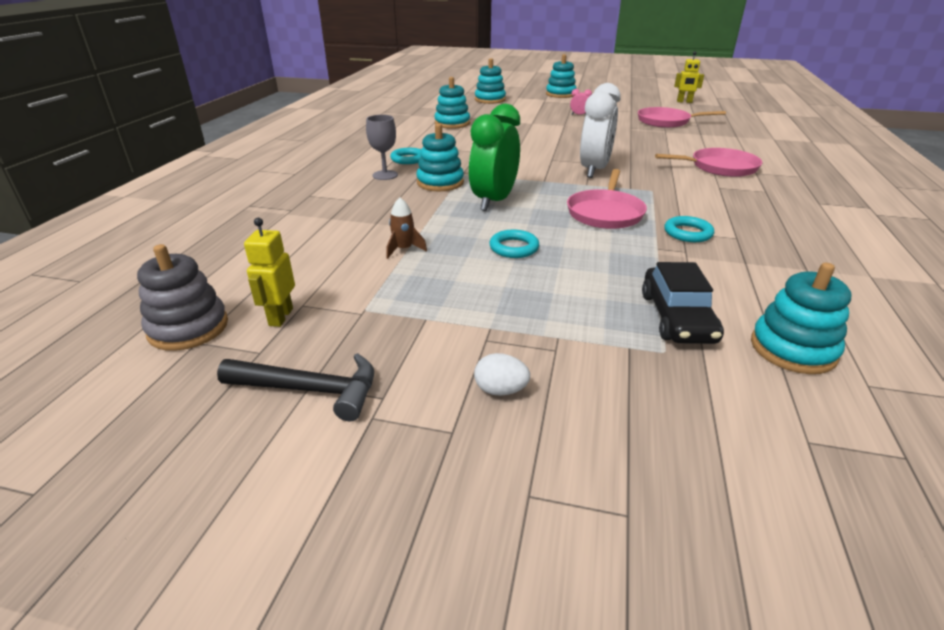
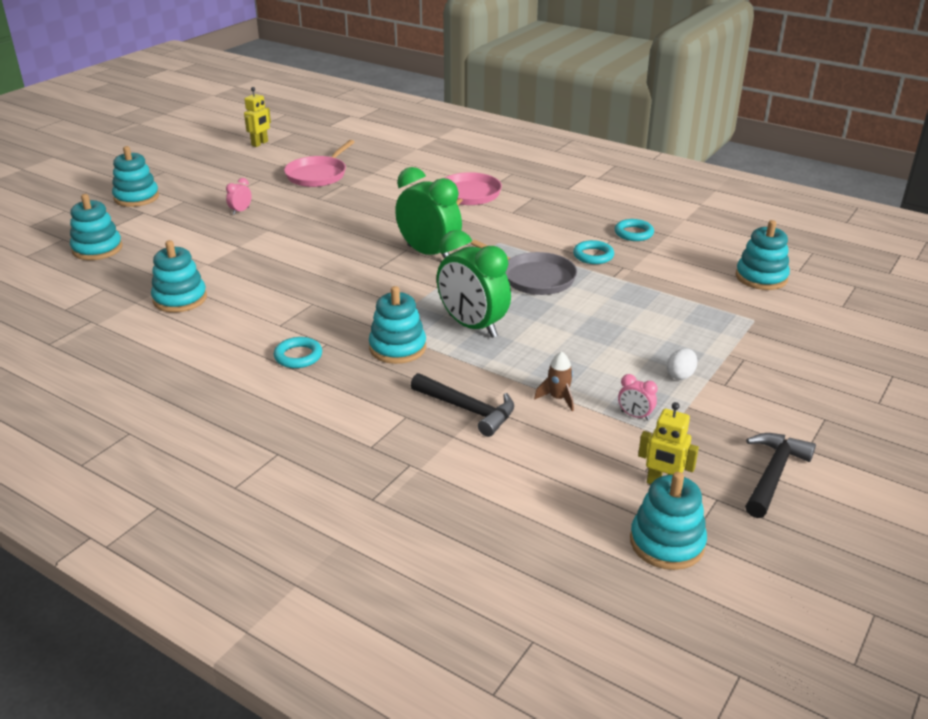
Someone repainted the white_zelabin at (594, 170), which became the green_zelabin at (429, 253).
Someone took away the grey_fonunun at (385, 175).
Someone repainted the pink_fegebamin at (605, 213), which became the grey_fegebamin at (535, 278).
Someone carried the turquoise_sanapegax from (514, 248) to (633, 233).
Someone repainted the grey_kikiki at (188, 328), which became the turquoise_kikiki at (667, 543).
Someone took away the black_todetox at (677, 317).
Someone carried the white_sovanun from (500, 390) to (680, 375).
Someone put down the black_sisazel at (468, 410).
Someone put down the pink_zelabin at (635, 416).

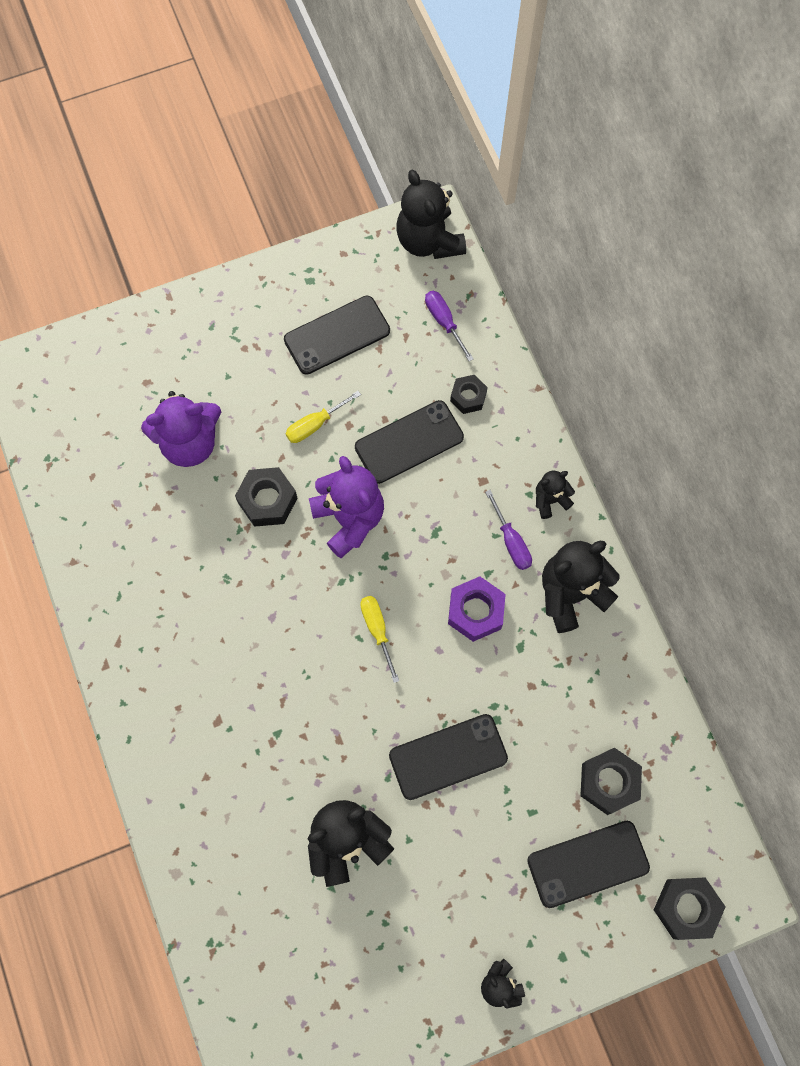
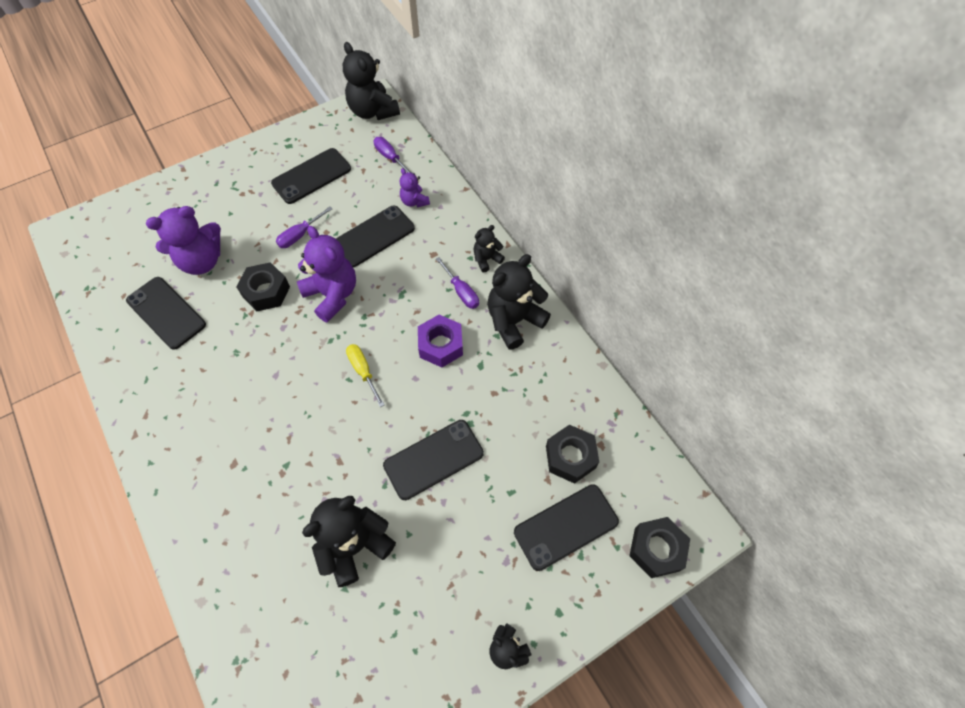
Someone swapped the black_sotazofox at (468, 397) for the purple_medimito at (414, 201).
Someone repainted the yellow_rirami at (315, 424), which became the purple_rirami at (300, 235).
Someone put down the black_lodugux at (166, 313).

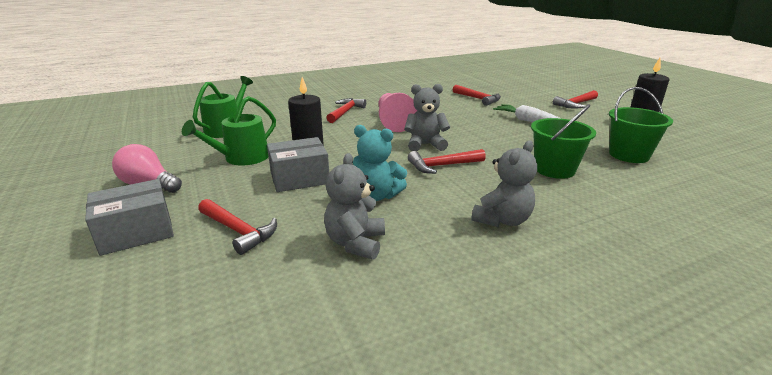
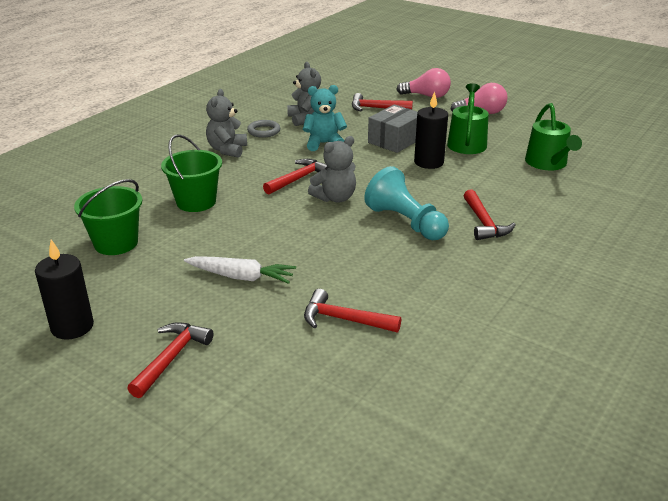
Someone repainted the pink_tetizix at (393, 122), which became the turquoise_tetizix at (406, 222).
Someone swapped the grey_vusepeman at (136, 232) for the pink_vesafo at (426, 96).
Someone put down the grey_sanapegax at (264, 131).

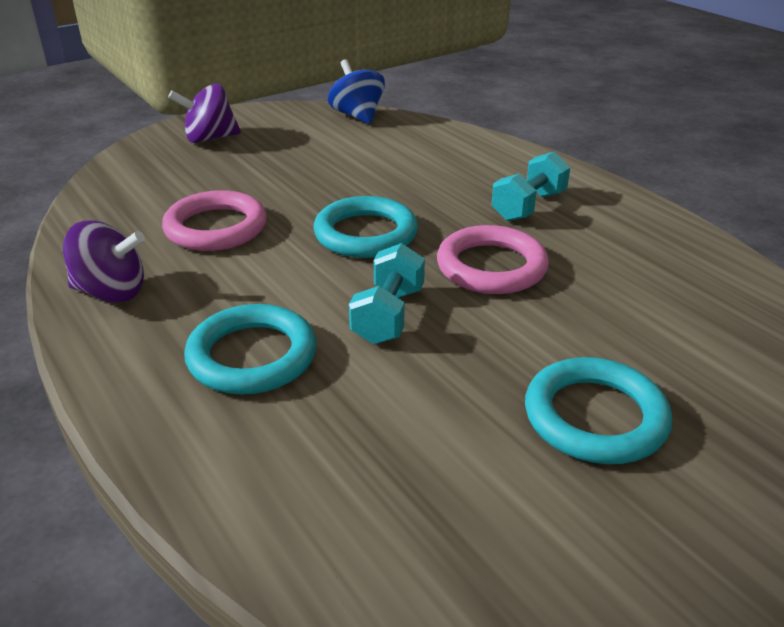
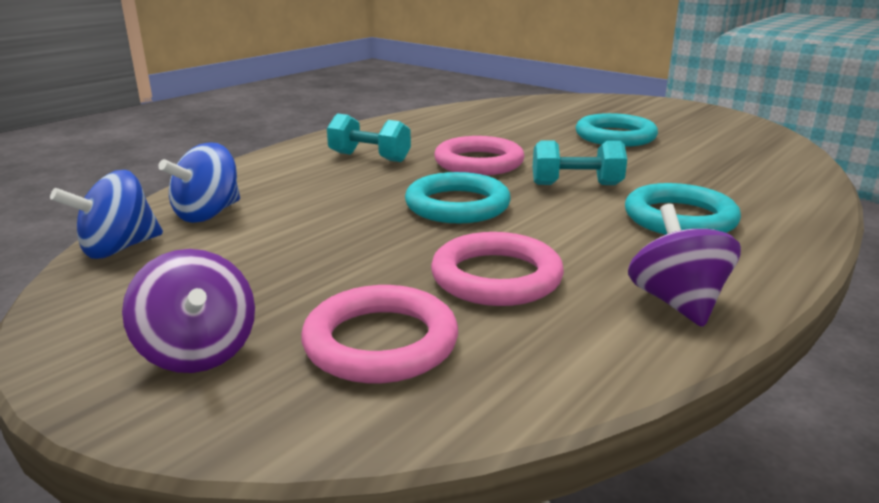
Someone put down the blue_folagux at (208, 214).
Someone put down the pink_sanapegax at (380, 342).

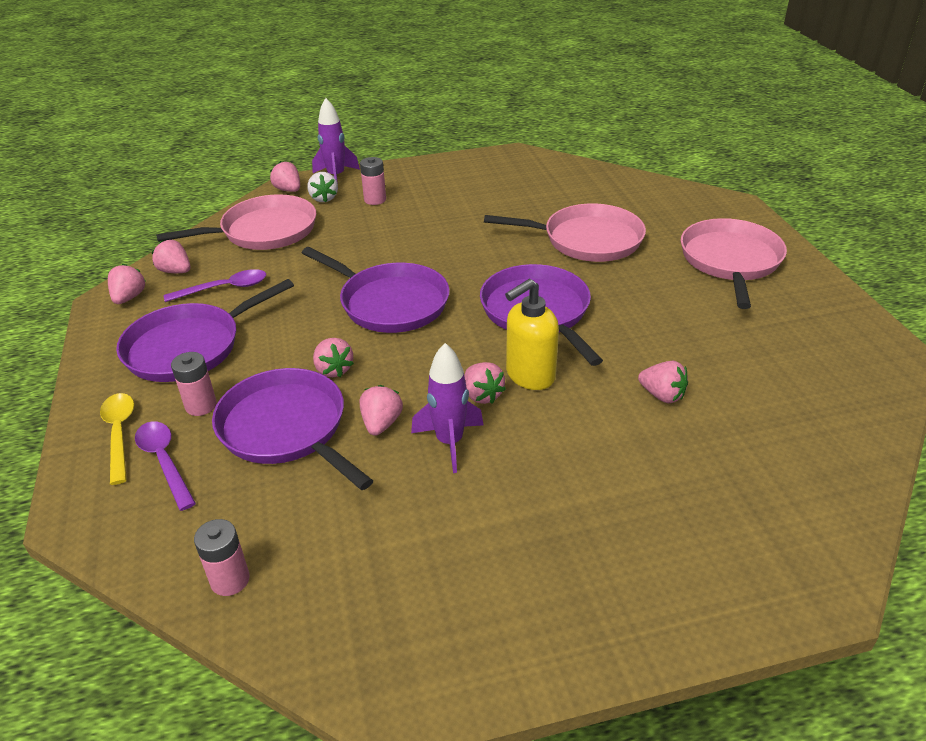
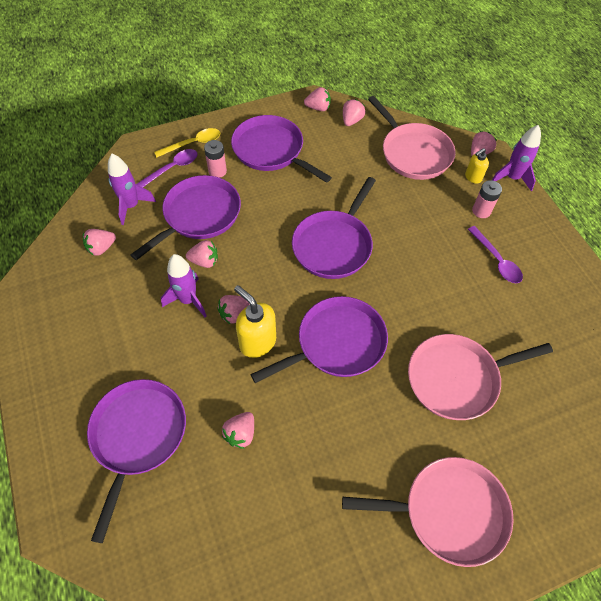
Someone swapped the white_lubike at (324, 198) for the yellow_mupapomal at (473, 177).
Someone rotated the pink_fegebamin at (587, 240) by 75 degrees clockwise.
Someone carried the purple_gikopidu from (224, 288) to (496, 260).
Someone carried the pink_lubike from (333, 370) to (101, 248).
Someone took away the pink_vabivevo at (230, 580).
Someone put down the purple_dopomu at (131, 206).
Someone put down the purple_fegebamin at (138, 435).

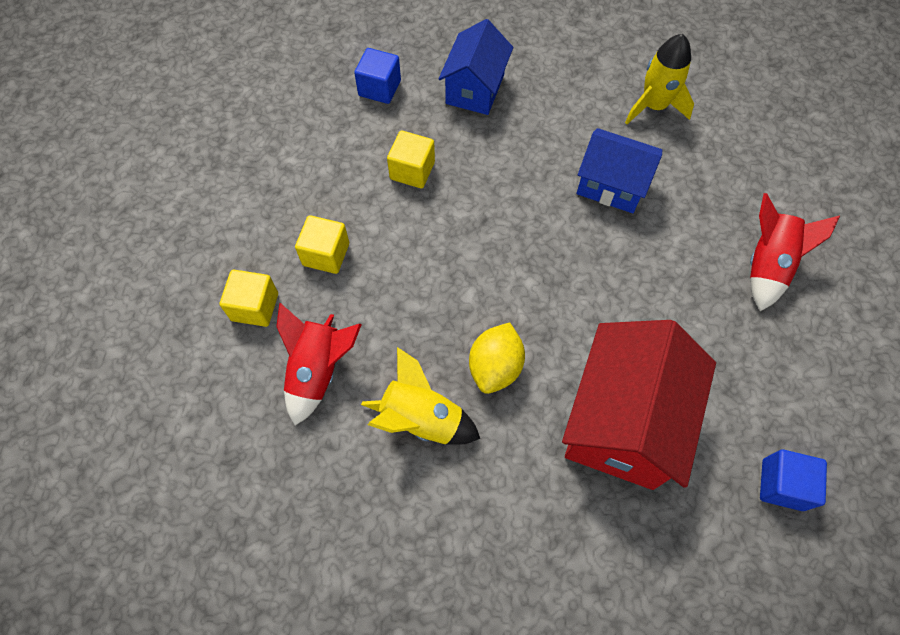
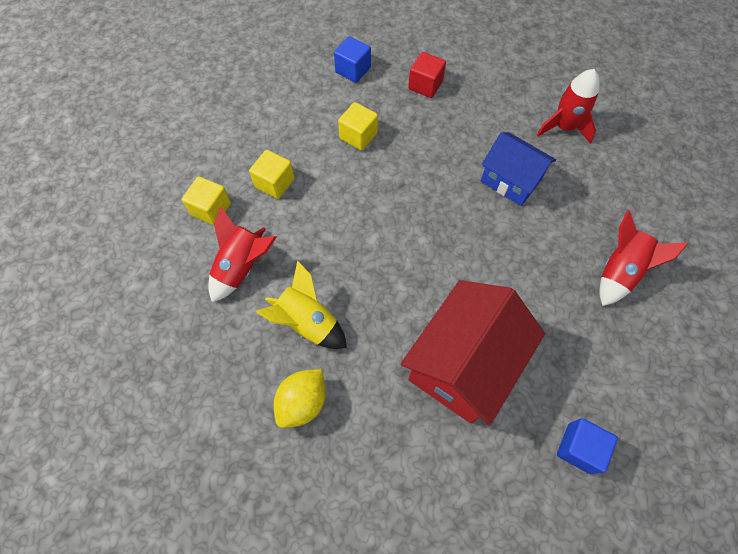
Someone swapped the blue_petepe at (475, 89) for the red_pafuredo at (425, 85).
Someone repainted the yellow_dopomu at (654, 106), which became the red_dopomu at (564, 127).
Someone carried the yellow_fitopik from (495, 367) to (302, 402).

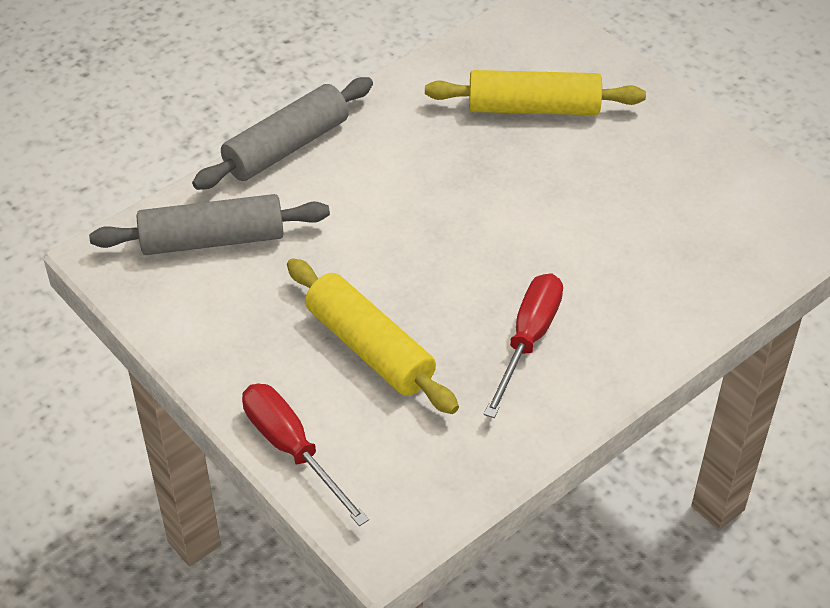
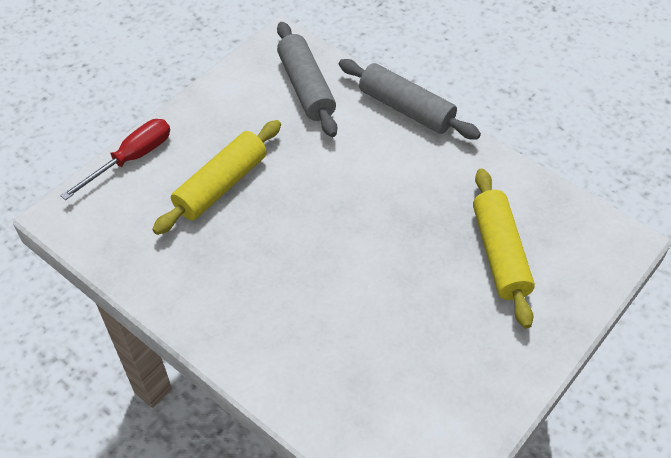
Someone took away the red_rirami at (528, 340).

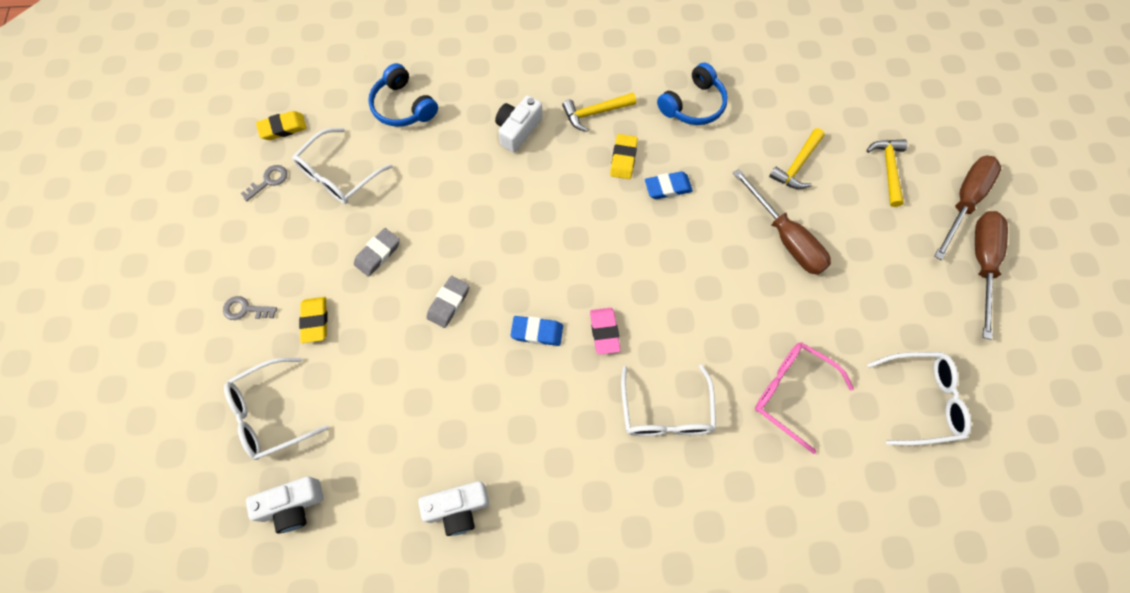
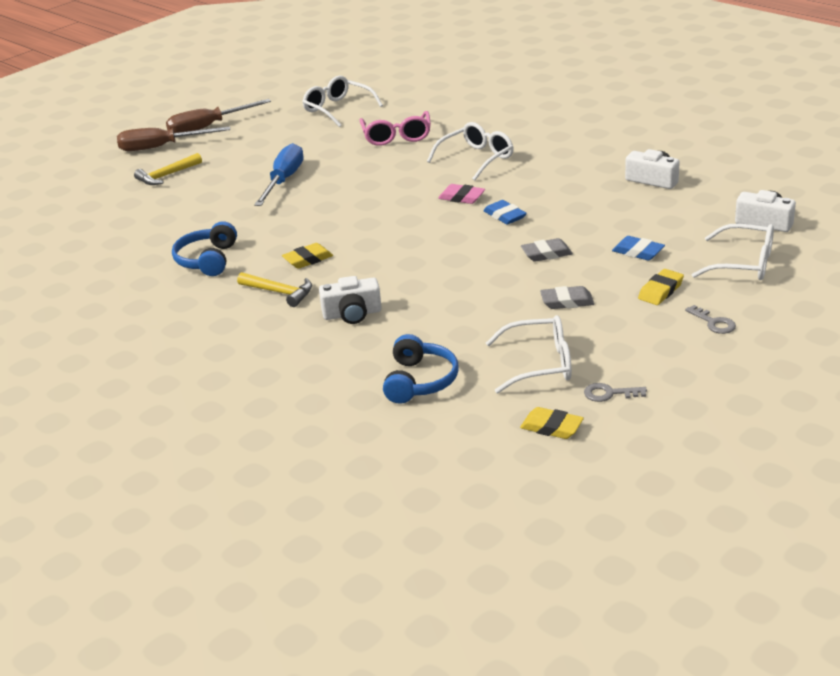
Someone rotated the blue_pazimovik at (693, 105) by 90 degrees counterclockwise.
Someone took away the yellow_sisazel at (797, 165).
Someone repainted the brown_rirami at (786, 238), which became the blue_rirami at (284, 180).
Someone carried the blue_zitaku from (668, 187) to (638, 252).
Someone rotated the pink_zitaku at (604, 332) by 75 degrees clockwise.

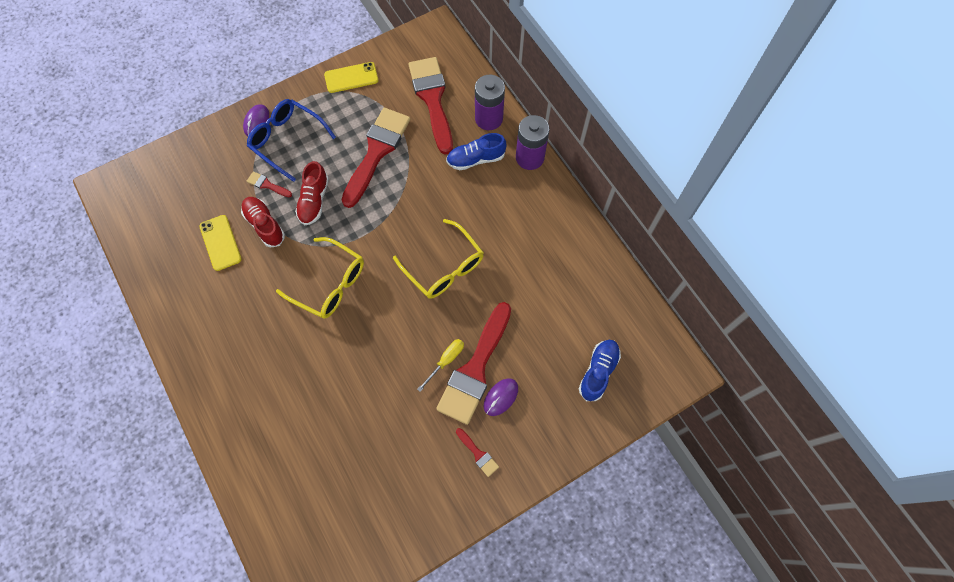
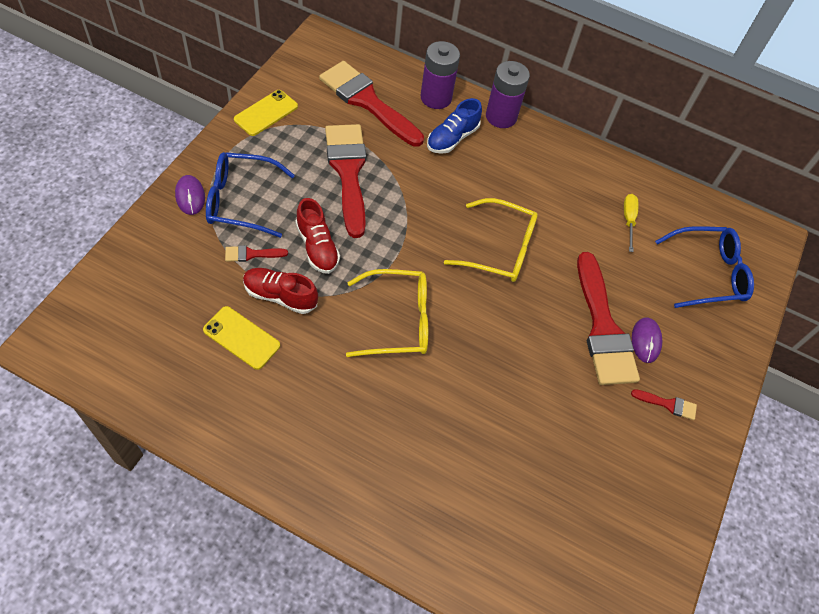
Someone carried the yellow_rirami from (446, 361) to (628, 220).
Someone swapped the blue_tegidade at (598, 372) for the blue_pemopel at (708, 273).

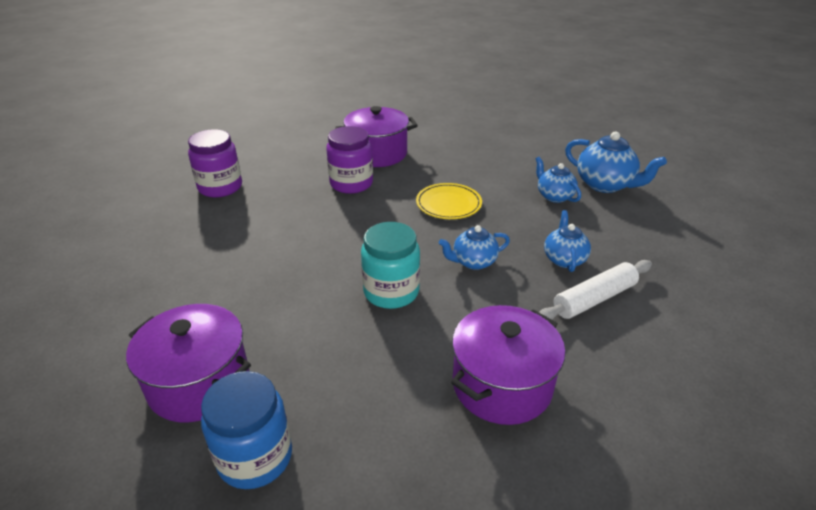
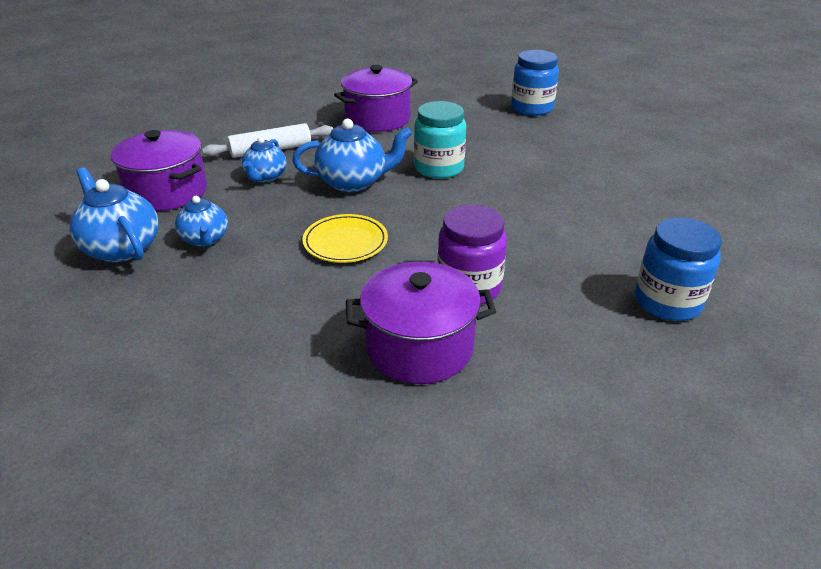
Someone repainted the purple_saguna at (220, 187), which became the blue_saguna at (667, 302).
Someone scaled the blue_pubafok at (473, 262) by 1.57.
Someone carried the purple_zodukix from (199, 383) to (167, 192).

